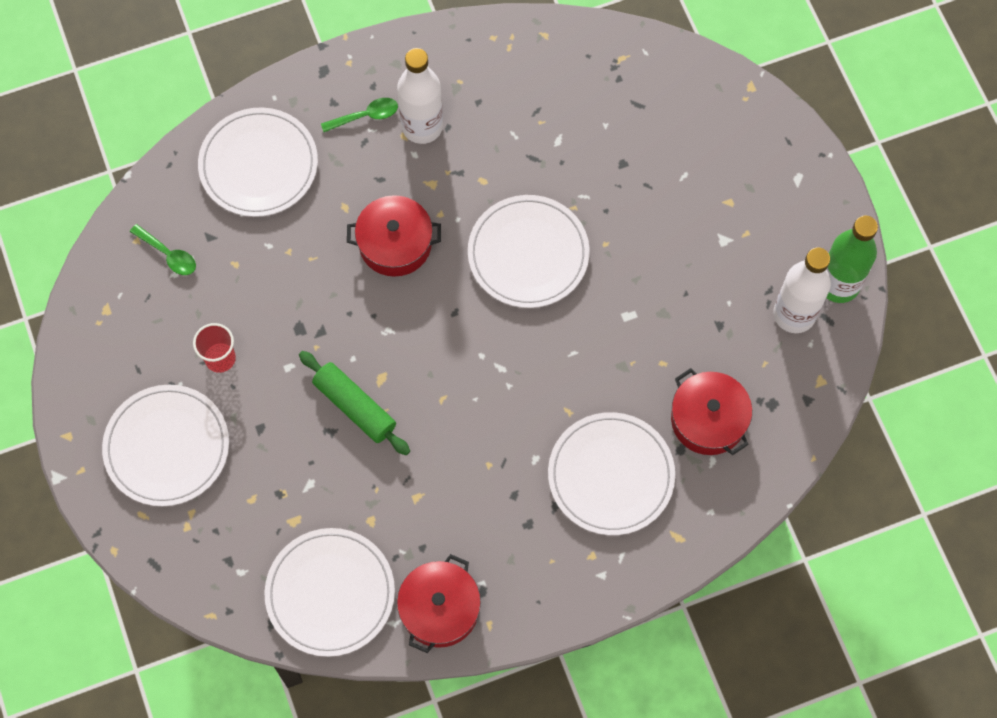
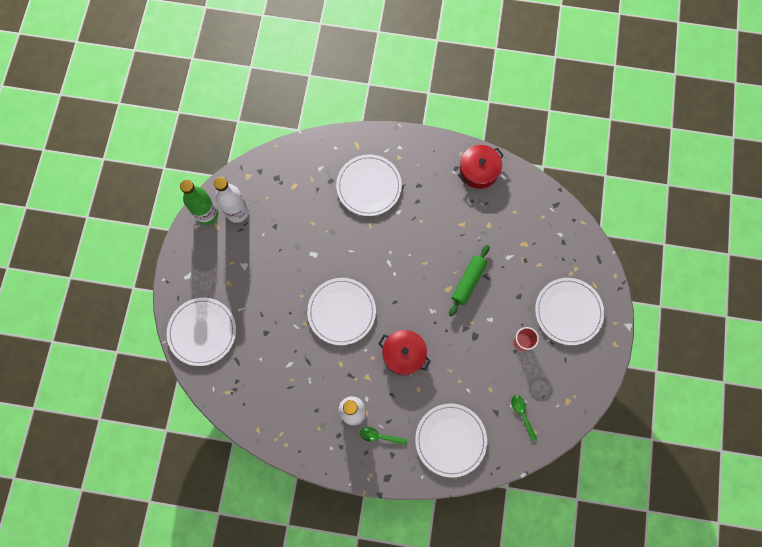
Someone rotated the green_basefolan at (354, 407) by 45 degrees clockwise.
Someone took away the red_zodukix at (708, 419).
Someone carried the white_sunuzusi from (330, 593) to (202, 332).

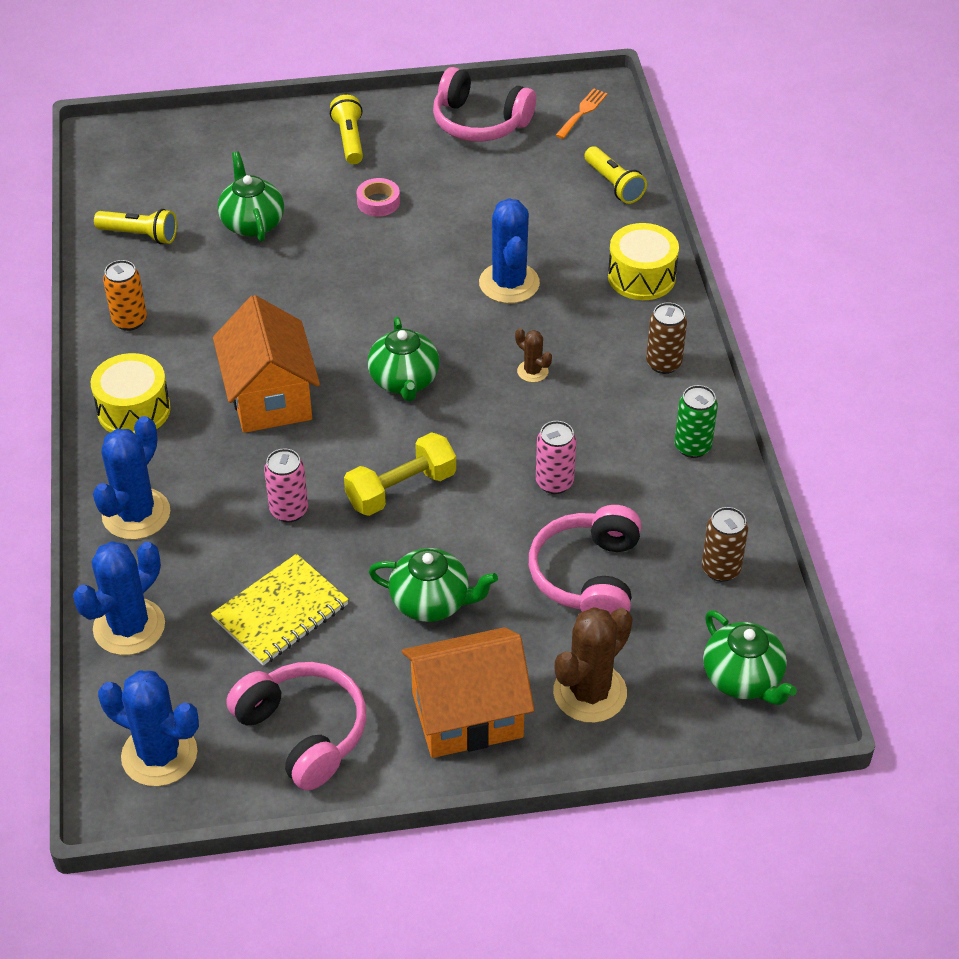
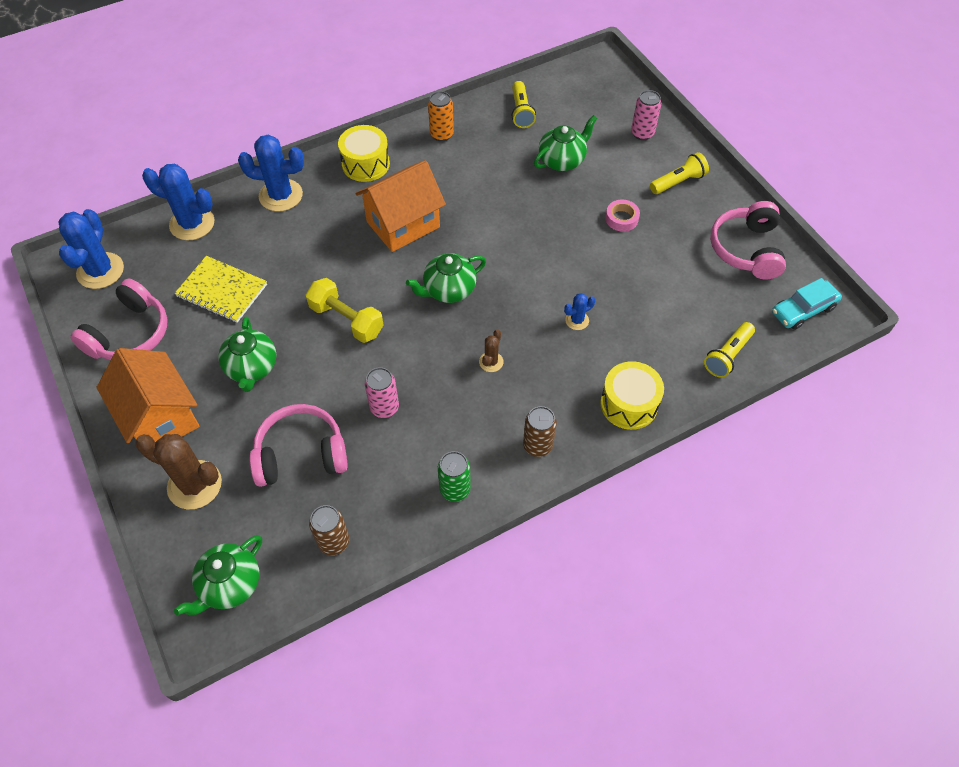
Someone swapped the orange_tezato at (582, 112) for the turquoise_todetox at (803, 310).
Someone scaled the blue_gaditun at (509, 283) by 0.49.
Someone carried the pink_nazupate from (289, 510) to (642, 133).

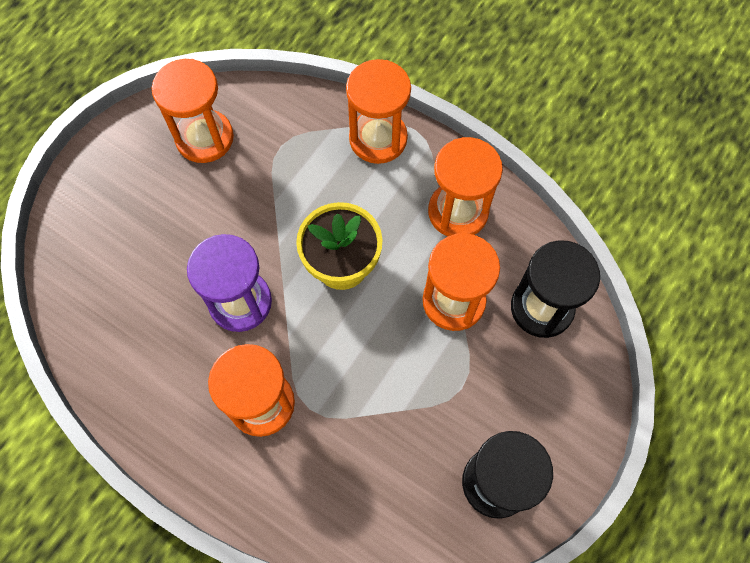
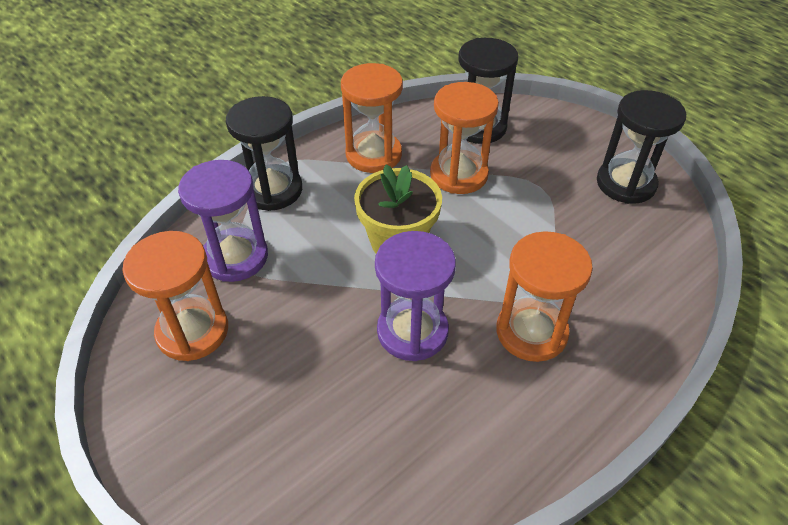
Someone repainted the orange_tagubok at (378, 138), which became the black_tagubok at (273, 190).
Someone put down the purple_tagubok at (235, 257).

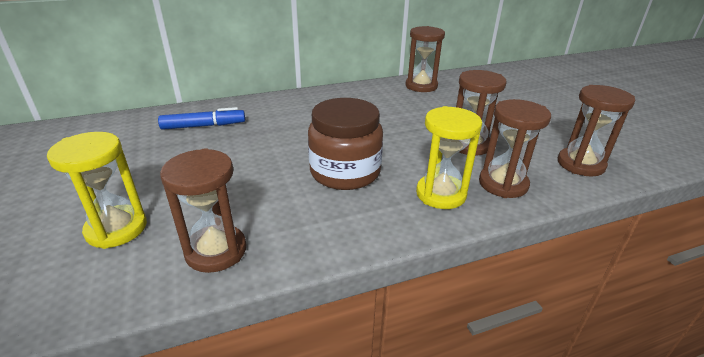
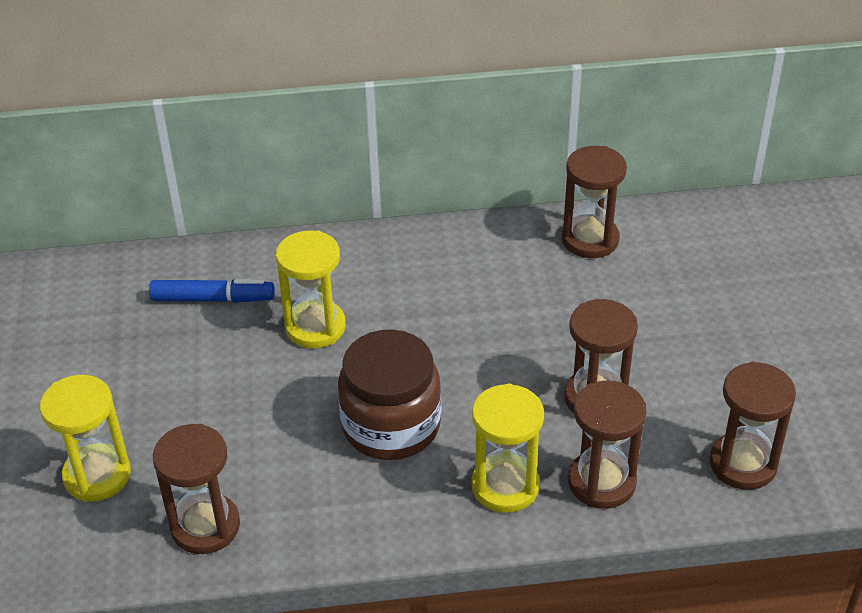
Someone put down the yellow_tagubok at (315, 327).

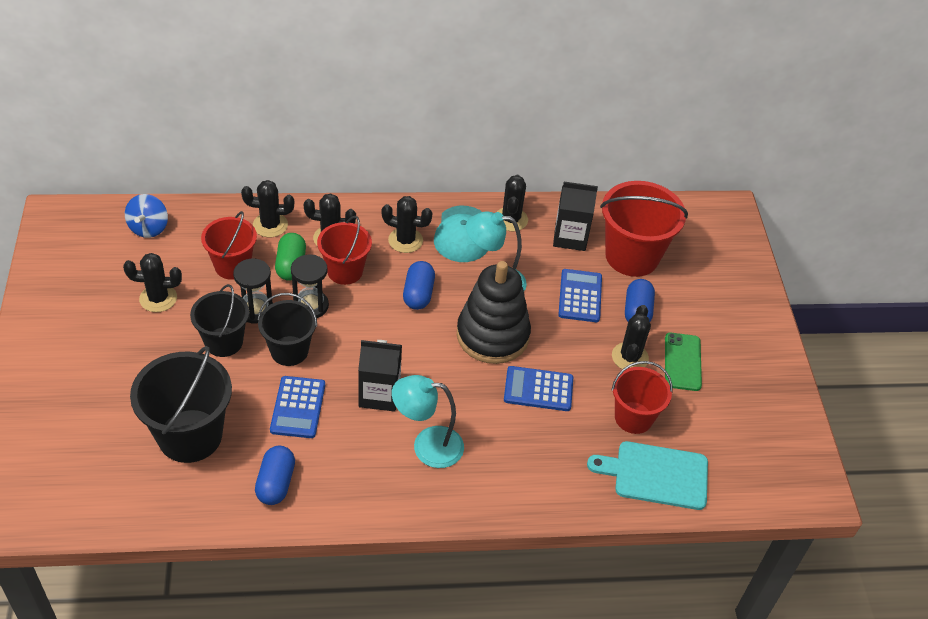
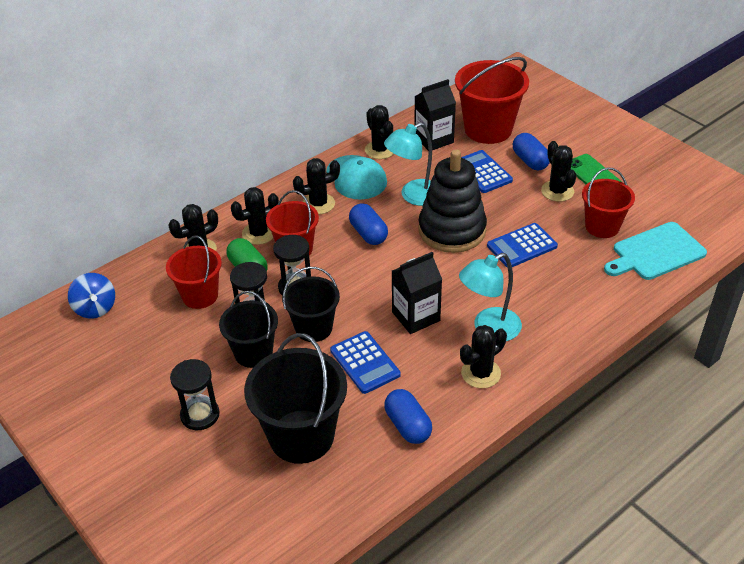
Someone carried the black_gaditun from (158, 298) to (481, 373).
Someone put down the black_tagubok at (200, 415).

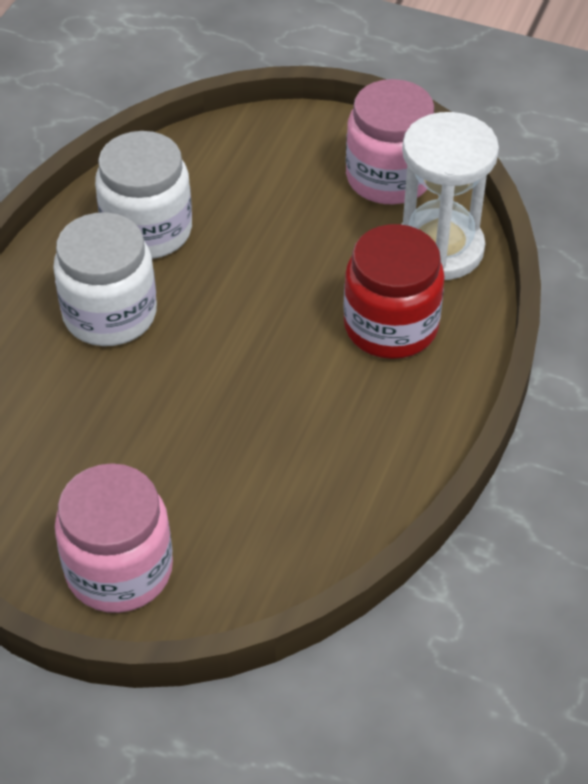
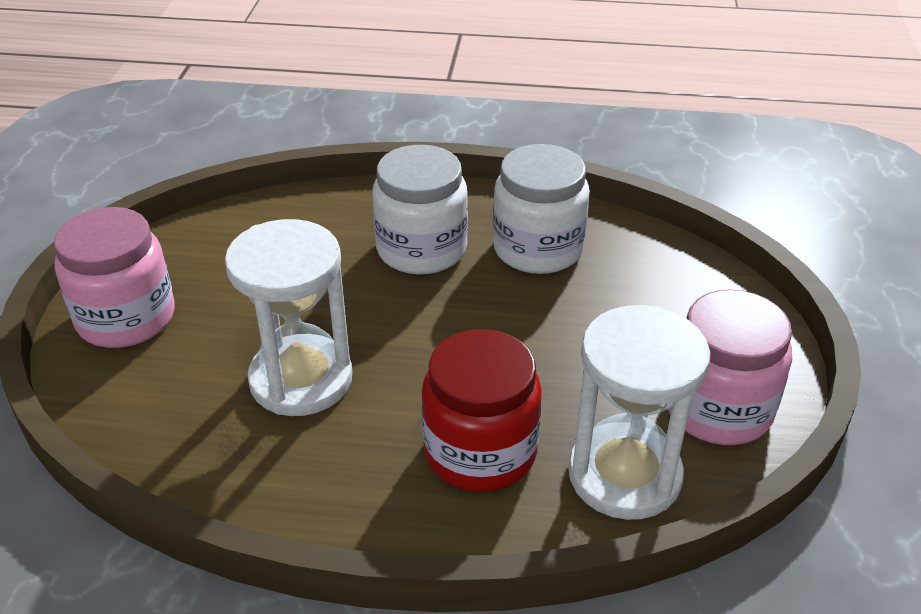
Someone put down the white_tagubok at (301, 379).

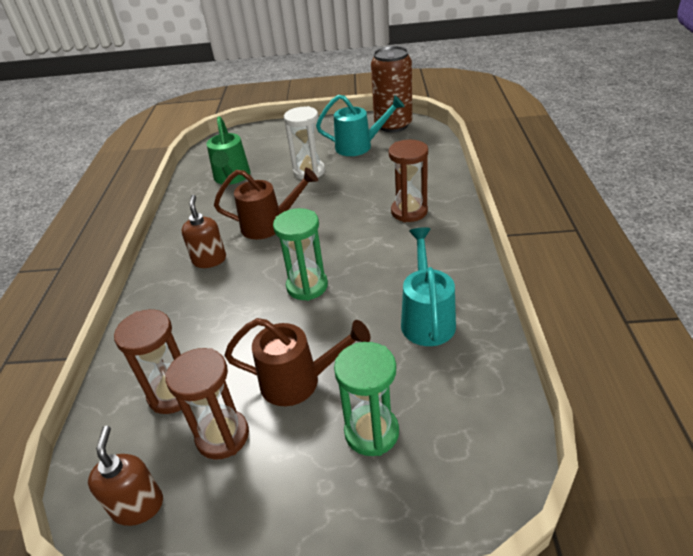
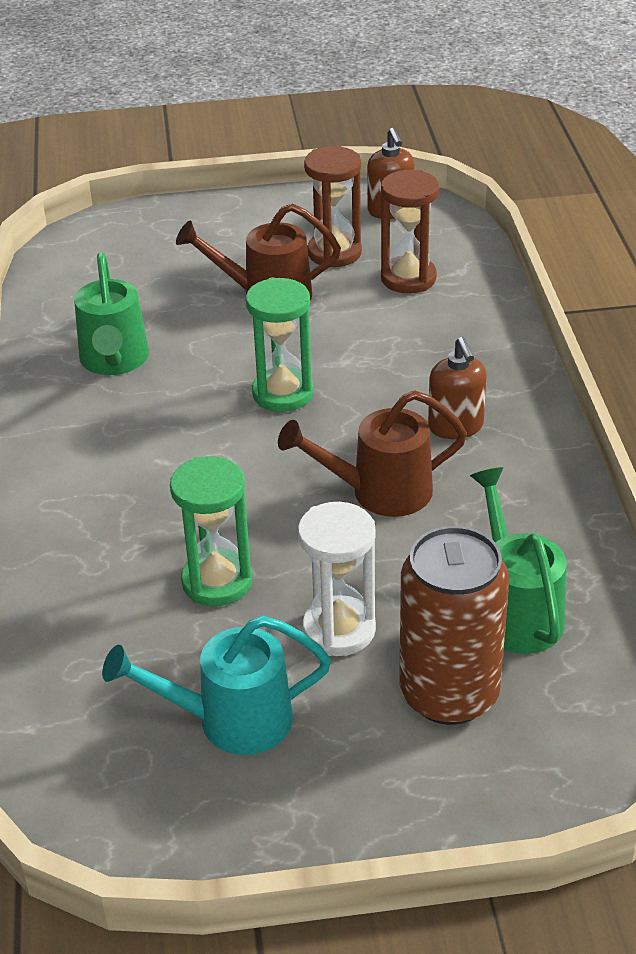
Someone carried the brown_nazupate from (393, 125) to (449, 694).
Someone took away the brown_tagubok at (409, 211).
Someone repainted the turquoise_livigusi at (427, 318), which became the green_livigusi at (114, 361).
Someone carried the green_tagubok from (371, 432) to (217, 582).

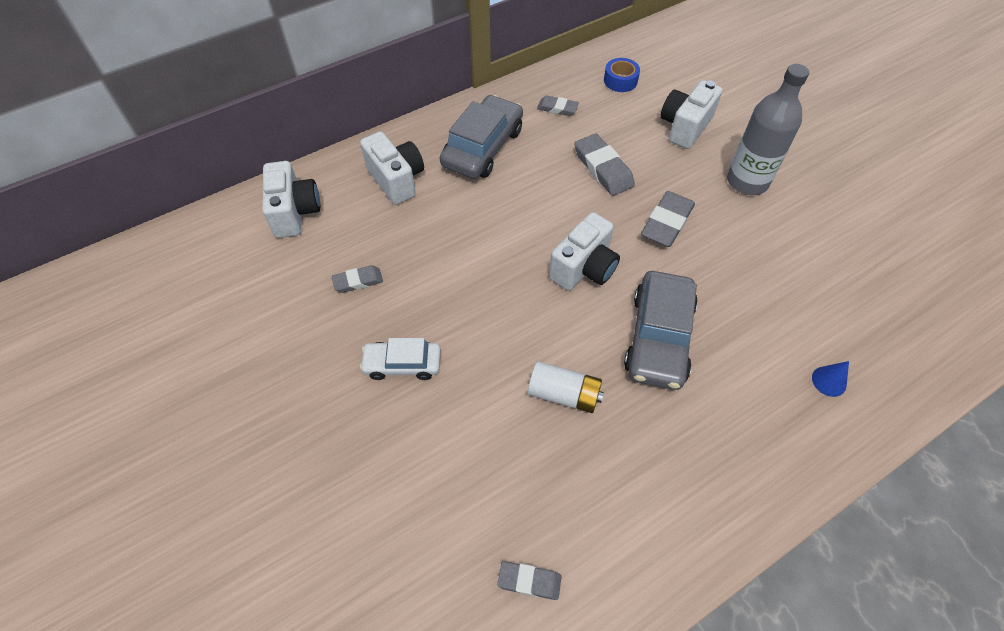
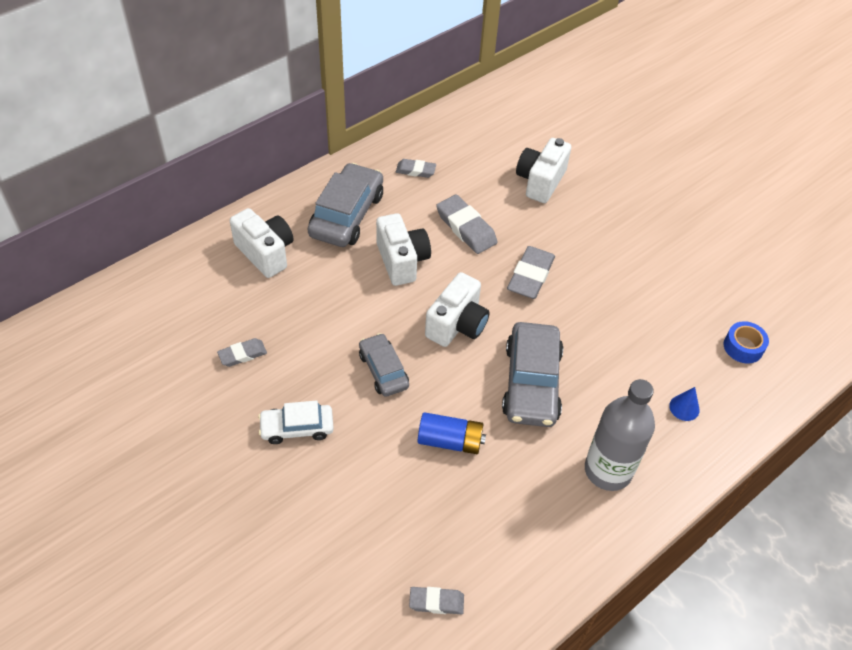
Someone carried the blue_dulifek from (620, 80) to (743, 347).
Someone carried the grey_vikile from (747, 181) to (608, 470).
Someone carried the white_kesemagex from (295, 212) to (402, 261).
Someone repainted the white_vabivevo at (564, 394), which became the blue_vabivevo at (450, 441).
Someone put down the grey_todetox at (383, 370).

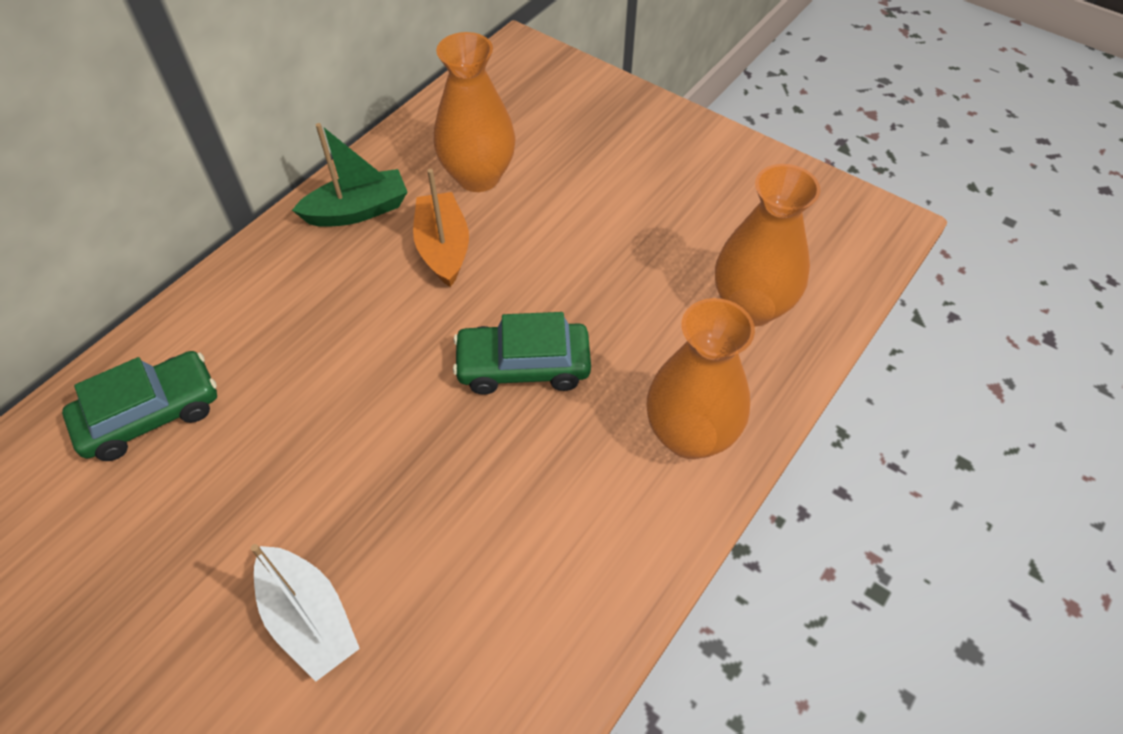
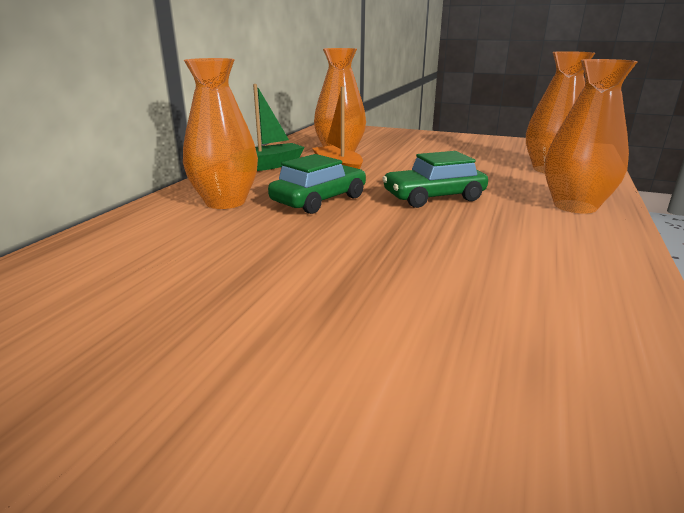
Someone carried the green_todetox from (150, 414) to (319, 200).
Someone took away the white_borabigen at (309, 619).
Someone put down the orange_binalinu at (225, 202).

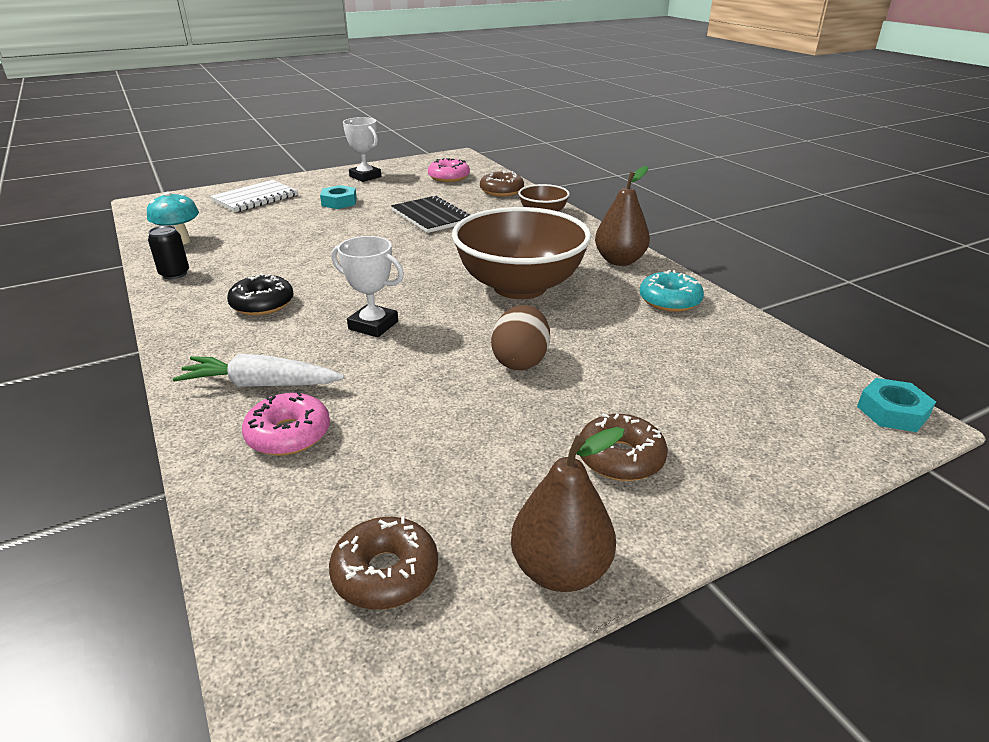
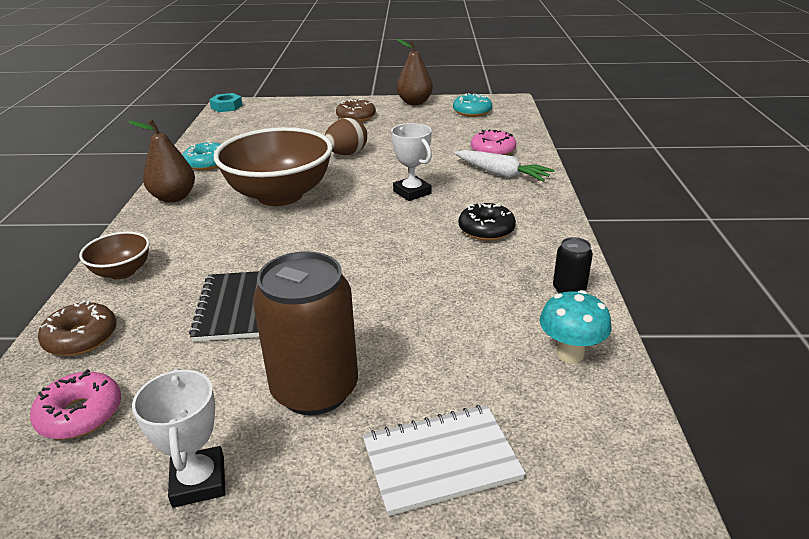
Someone swapped the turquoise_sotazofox at (339, 202) for the brown_nazupate at (315, 389).
Someone repainted the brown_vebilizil at (385, 573), which became the turquoise_vebilizil at (472, 111).

